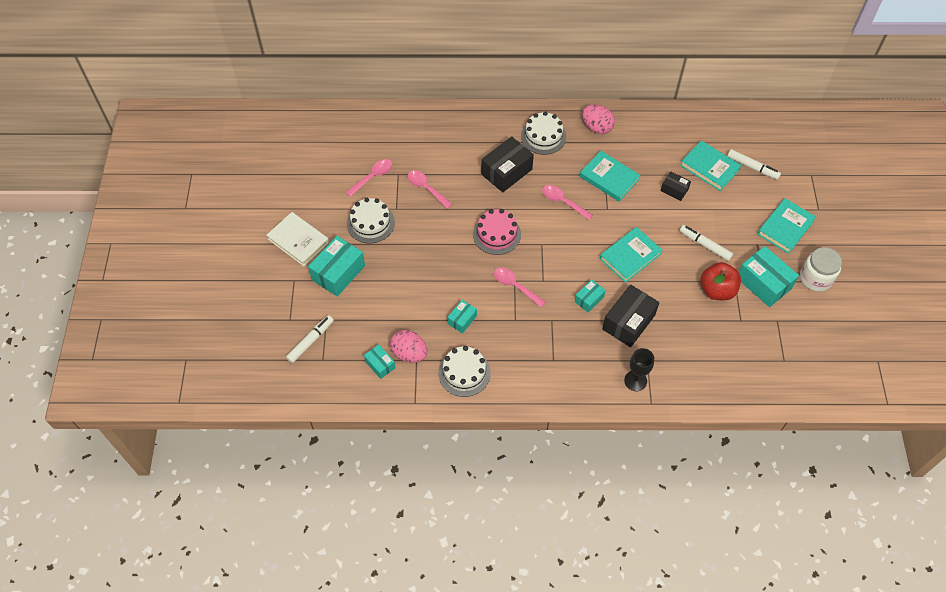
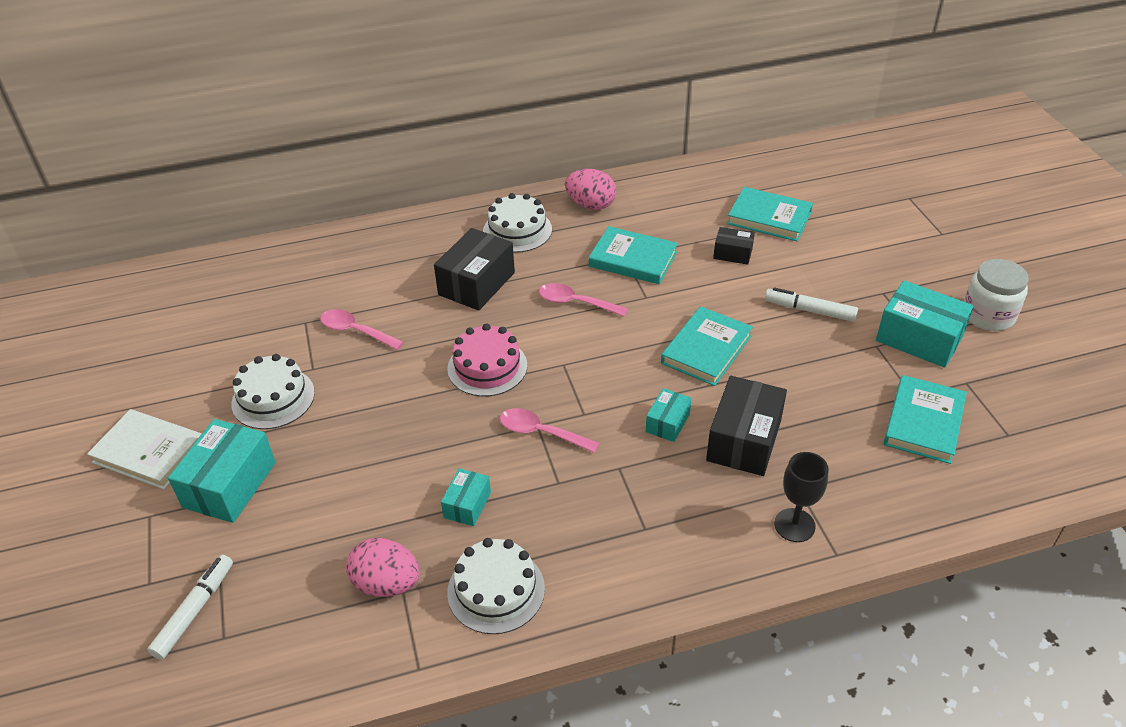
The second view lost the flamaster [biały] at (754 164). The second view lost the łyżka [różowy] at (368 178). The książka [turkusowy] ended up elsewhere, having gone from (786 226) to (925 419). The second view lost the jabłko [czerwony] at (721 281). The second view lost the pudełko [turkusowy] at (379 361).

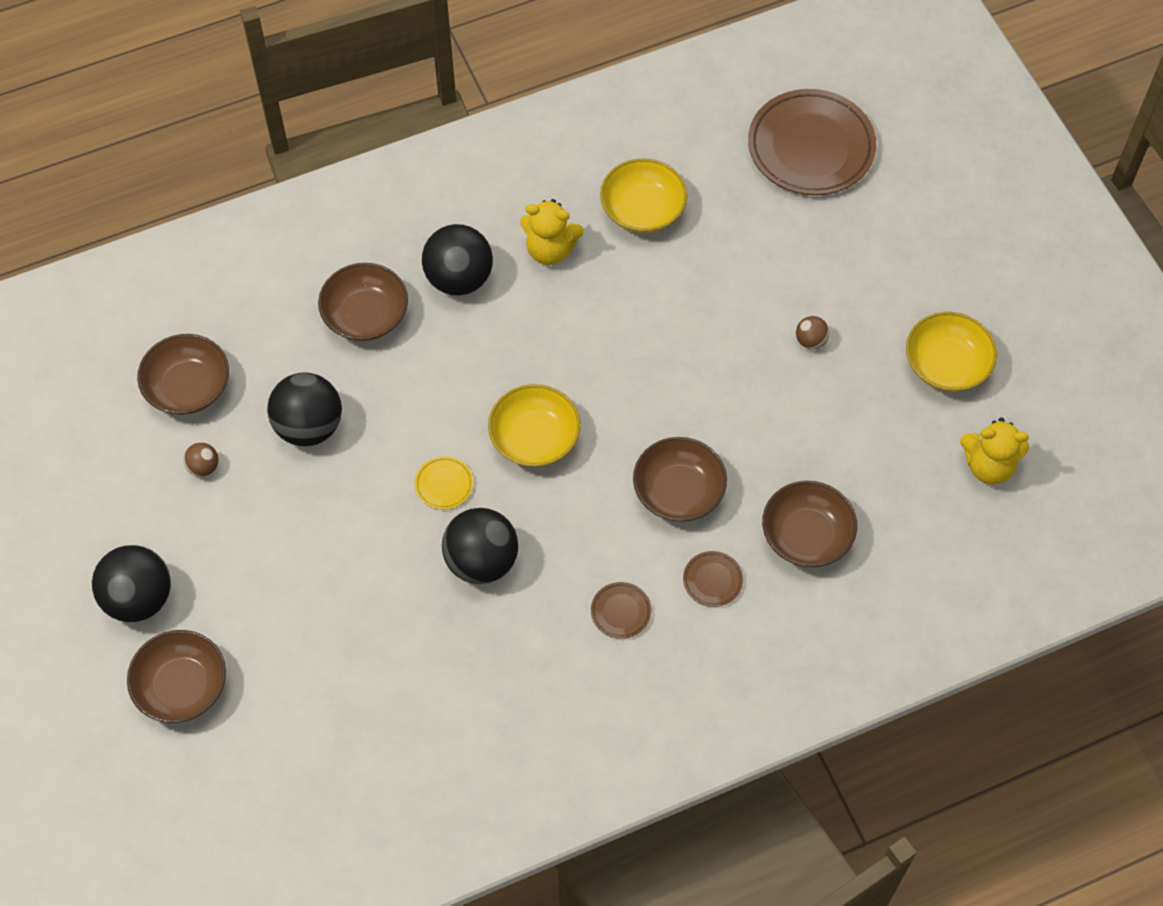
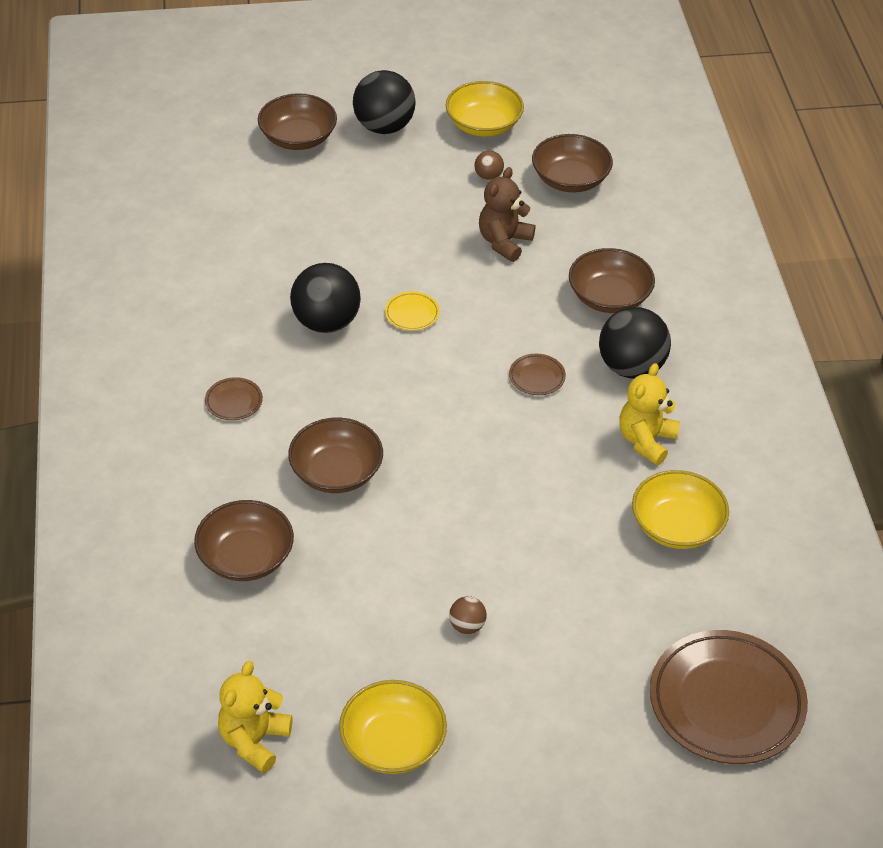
Where the piłka [czarny] stood at (304 409), the miś [brązowy] came to stand at (507 214). The miska [żółty] ended up elsewhere, having gone from (534 425) to (485 109). The talerz [brązowy] ended up elsewhere, having gone from (713 579) to (537 374).

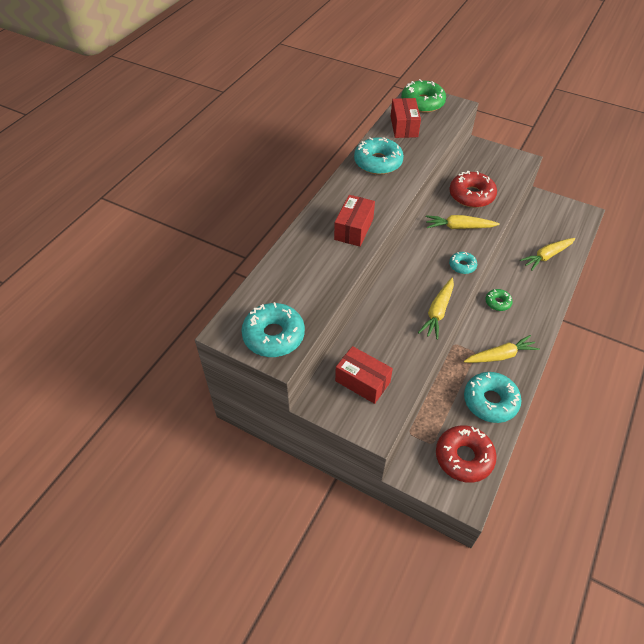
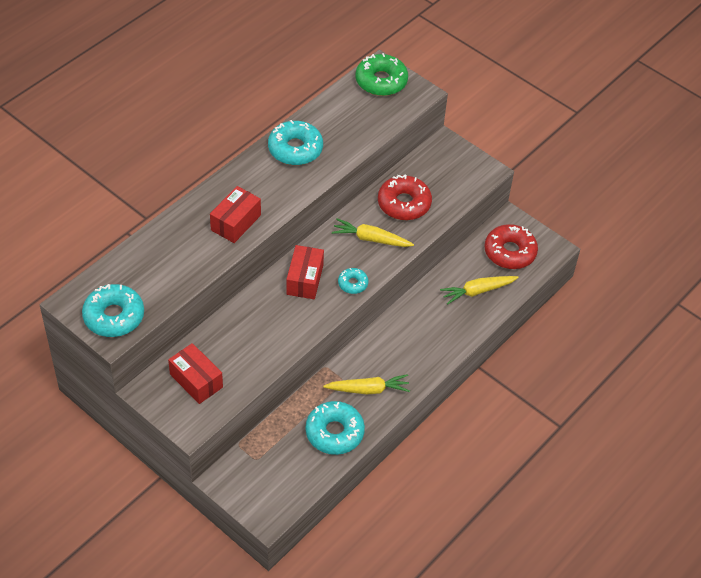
The pudełko [czerwony] ended up elsewhere, having gone from (406 118) to (305 272). The second view lost the marchewka [żółty] at (436 309). The second view lost the donut [zielony] at (498 300). The donut [czerwony] ended up elsewhere, having gone from (466 454) to (511 246).

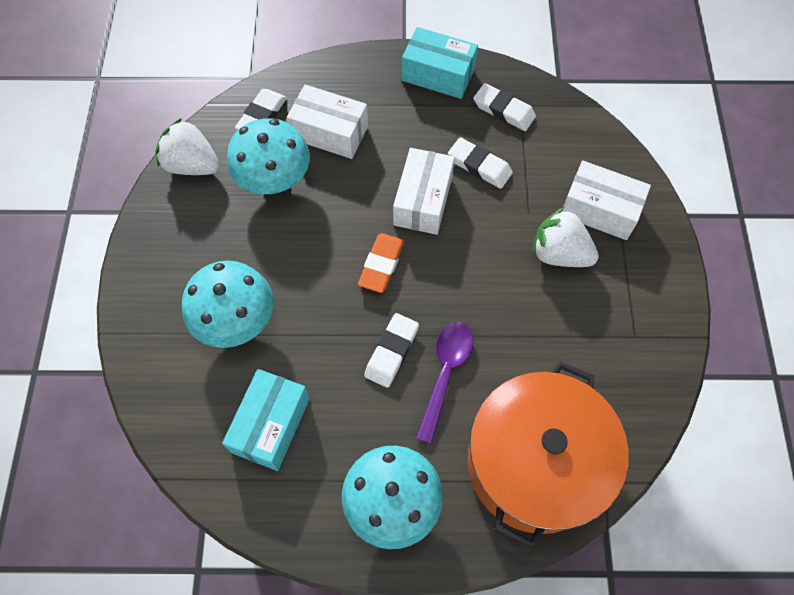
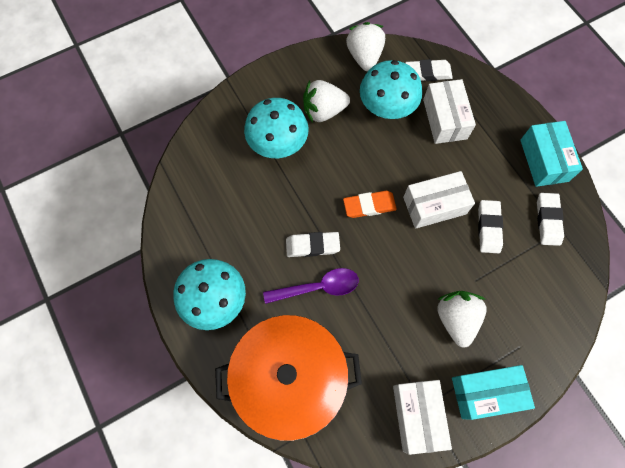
The pudełko [biały] ended up elsewhere, having gone from (606 200) to (422 417). The pudełko [turkusowy] ended up elsewhere, having gone from (266 420) to (493 392). The second view gained the truskawka [biały] at (326 101).

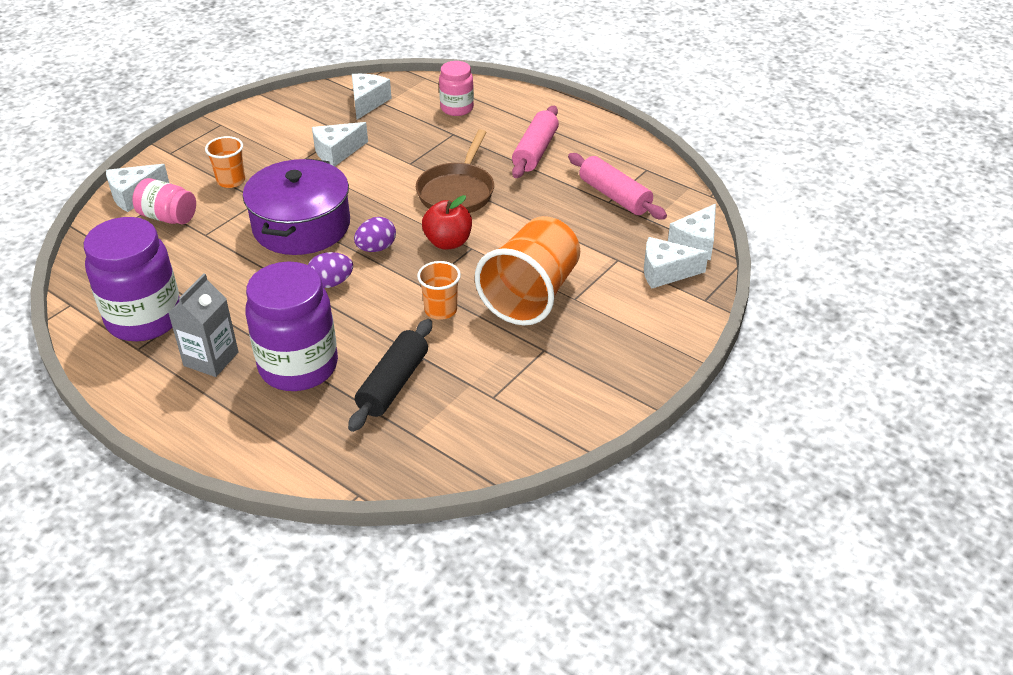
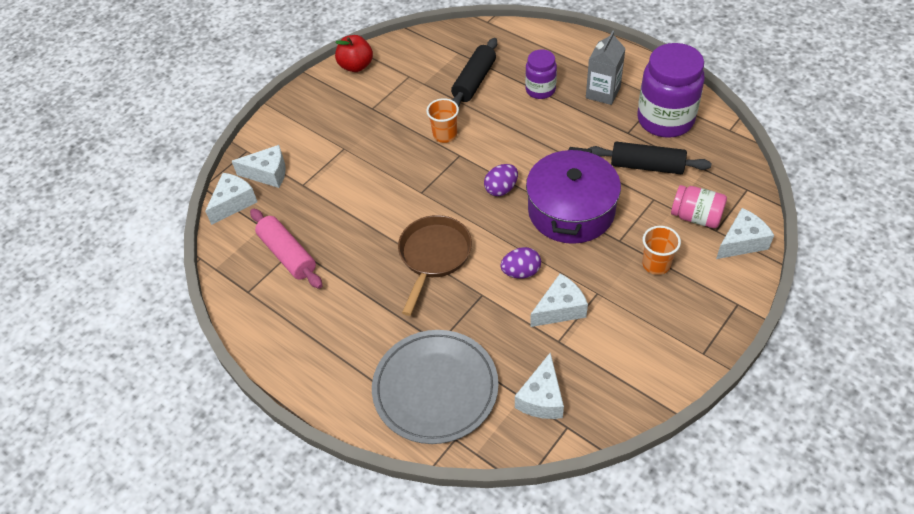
Where the słoik [różowy] stood at (456 88), the talerz [szary] came to stand at (435 387). The second view lost the wałek do ciasta [różowy] at (535 142). The jabłko [czerwony] ended up elsewhere, having gone from (447 222) to (354 53). The second view lost the szklanka [pomarańczowy] at (527 270). The jajko [fioletowy] ended up elsewhere, having gone from (330 270) to (520 263). The size of the słoik [fioletowy] at (292 326) changed by a factor of 0.55. The second view gained the wałek do ciasta [czarny] at (649 158).

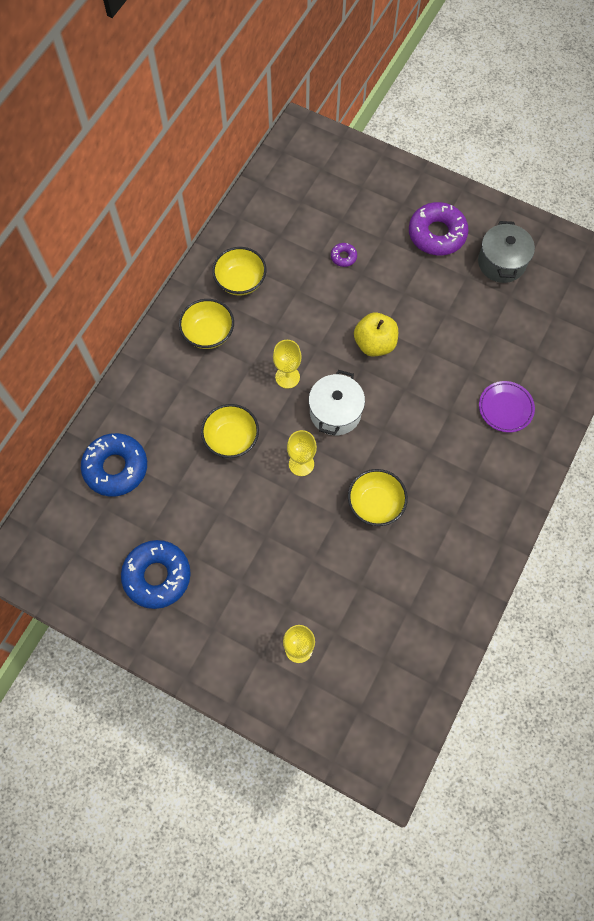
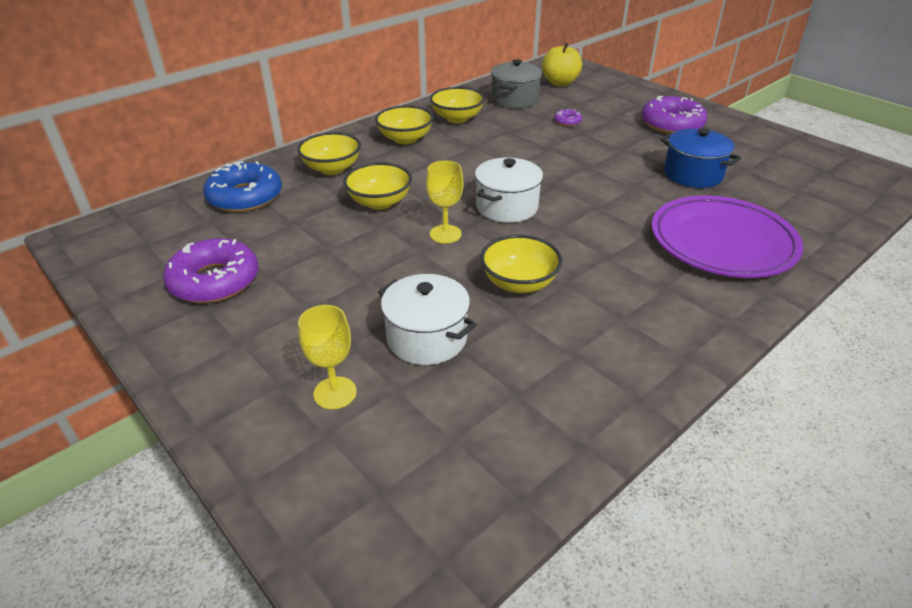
The garnek [szary] ended up elsewhere, having gone from (506 252) to (516 83). The jabłko [żółty] ended up elsewhere, having gone from (376 334) to (562 64). The second view lost the kielich [żółty] at (287 364). The size of the talerz [fioletowy] at (507 406) changed by a factor of 1.96. What was the donut [niebieski] at (156 574) turned into the donut [fioletowy] at (210 270). The second view gained the garnek [niebieski] at (701 158). The second view gained the miska [żółty] at (329 153). The second view gained the garnek [biały] at (427 319).

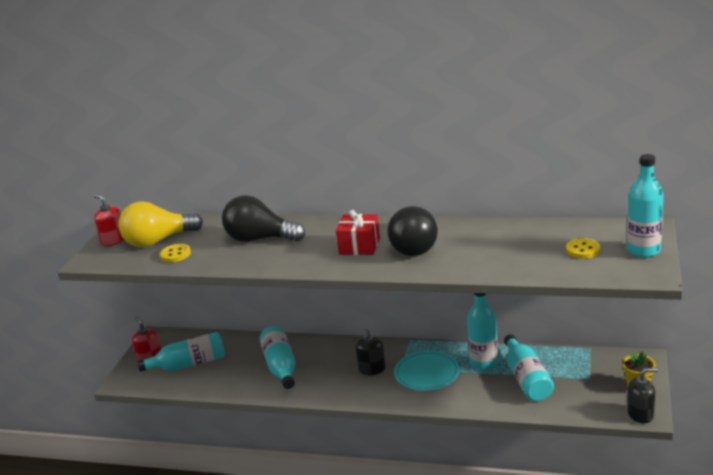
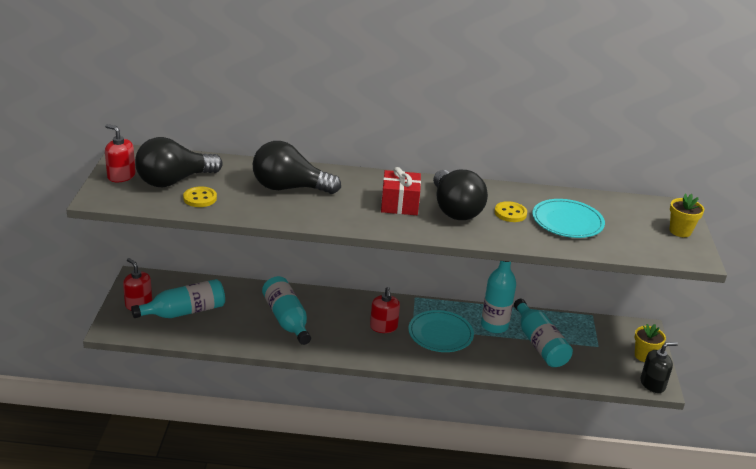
Where the butelka [turkusowy] stood at (645 206), the doniczka [żółty] came to stand at (686 215). What was the żarówka [żółty] at (160 224) turned into the żarówka [czarny] at (179 162). The guzik [żółty] ended up elsewhere, having gone from (583 248) to (510 211). What was the dozownik mydła [czarny] at (371 352) turned into the dozownik mydła [czerwony] at (385 310). The second view gained the talerz [turkusowy] at (568 218).

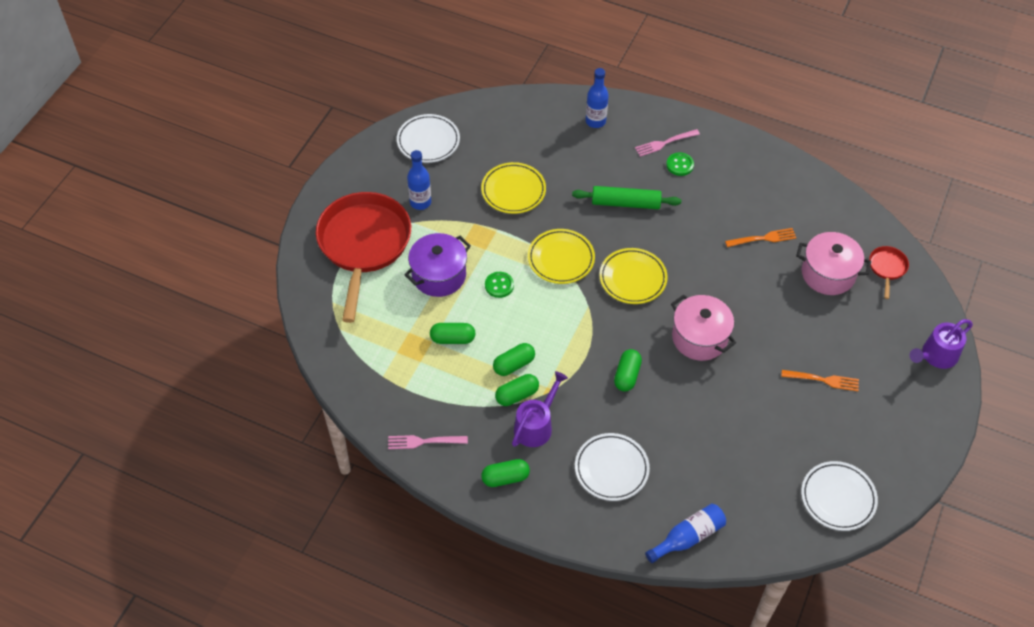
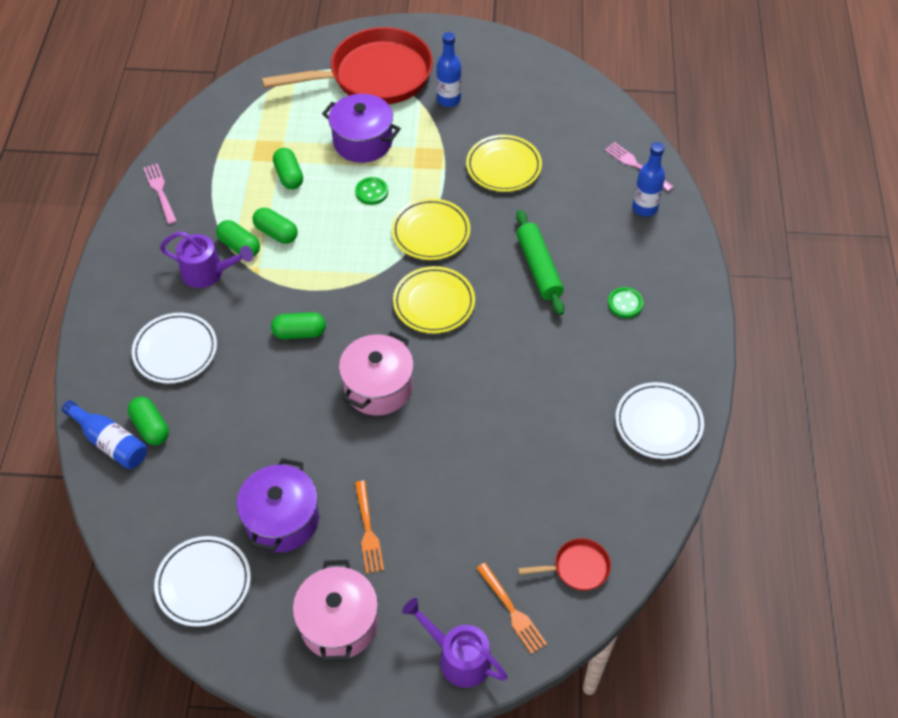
The talerz [biały] ended up elsewhere, having gone from (428 138) to (659 420). The widelec [różowy] ended up elsewhere, having gone from (667 143) to (639 166). The widelec [pomarańczowy] ended up elsewhere, having gone from (760 237) to (512 608). The garnek [różowy] ended up elsewhere, having gone from (833 263) to (335 611). The kapsułka [zielony] ended up elsewhere, having gone from (505 473) to (148 421). The second view gained the garnek [fioletowy] at (278 505).

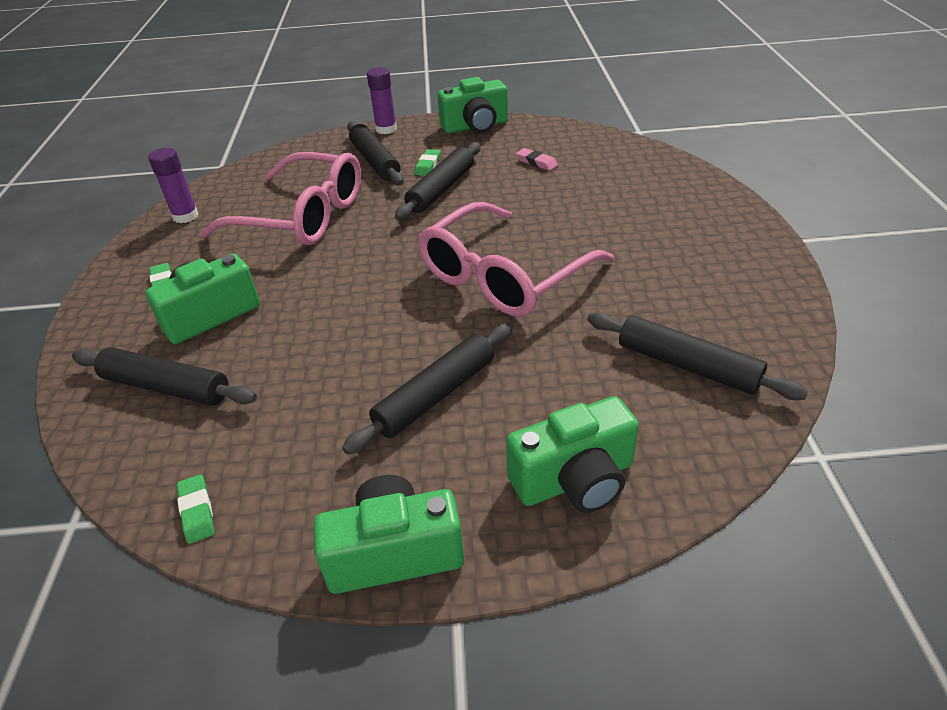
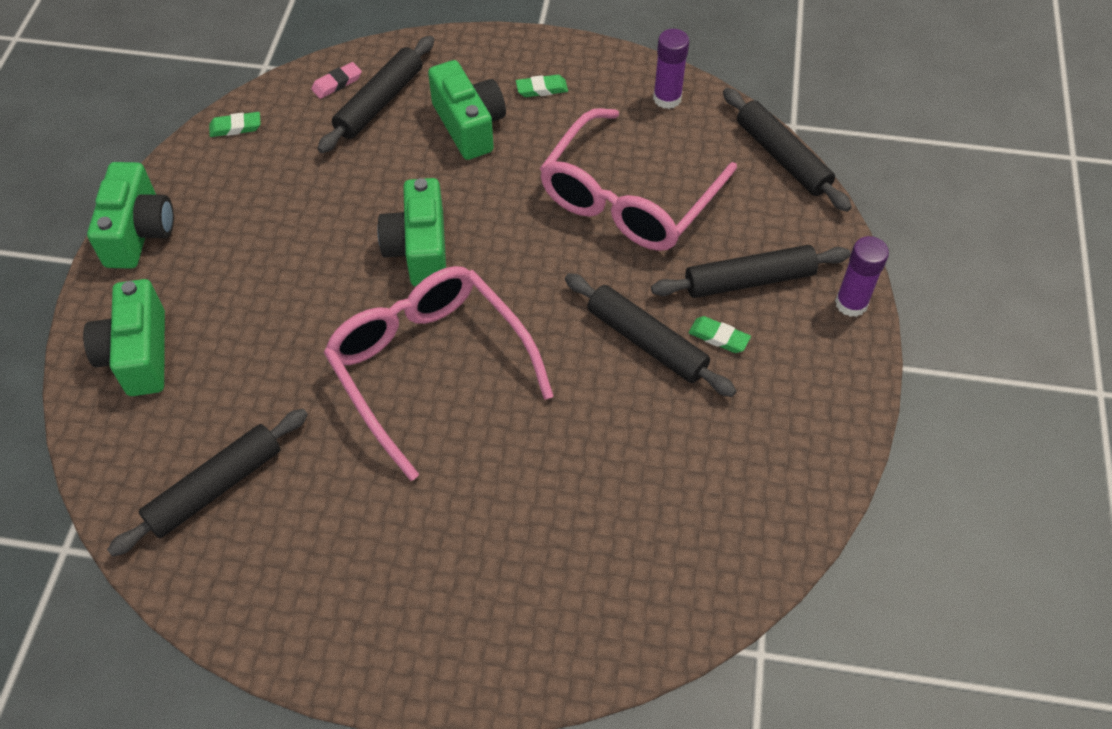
The aparat fotograficzny [zielony] ended up elsewhere, having gone from (472 105) to (411 232). The gumka do mazania [różowy] ended up elsewhere, having gone from (537 159) to (336 80). The wałek do ciasta [czarny] ended up elsewhere, having gone from (427 388) to (787 150).

